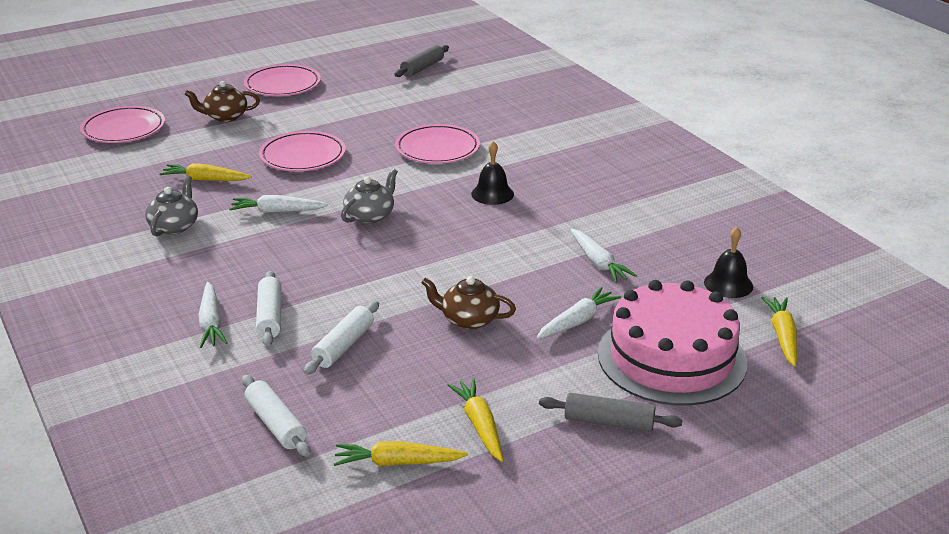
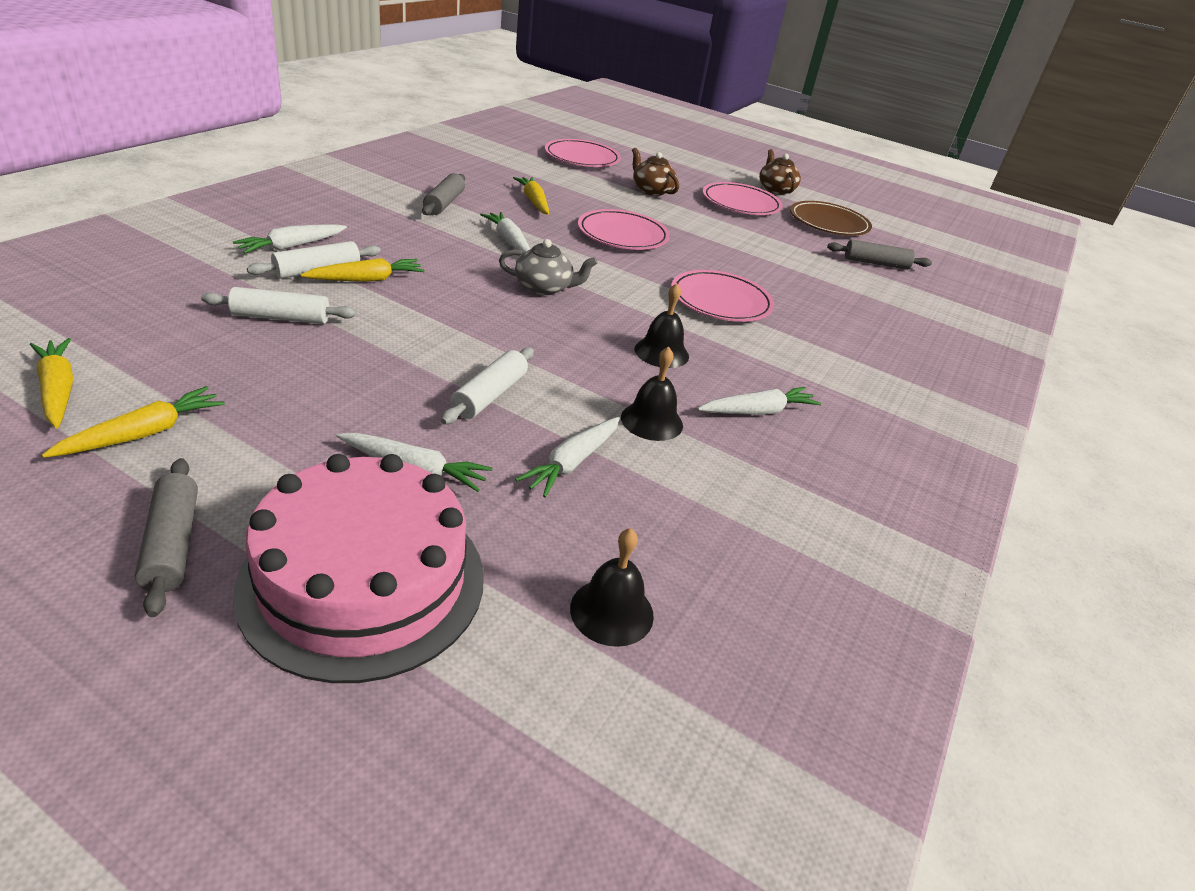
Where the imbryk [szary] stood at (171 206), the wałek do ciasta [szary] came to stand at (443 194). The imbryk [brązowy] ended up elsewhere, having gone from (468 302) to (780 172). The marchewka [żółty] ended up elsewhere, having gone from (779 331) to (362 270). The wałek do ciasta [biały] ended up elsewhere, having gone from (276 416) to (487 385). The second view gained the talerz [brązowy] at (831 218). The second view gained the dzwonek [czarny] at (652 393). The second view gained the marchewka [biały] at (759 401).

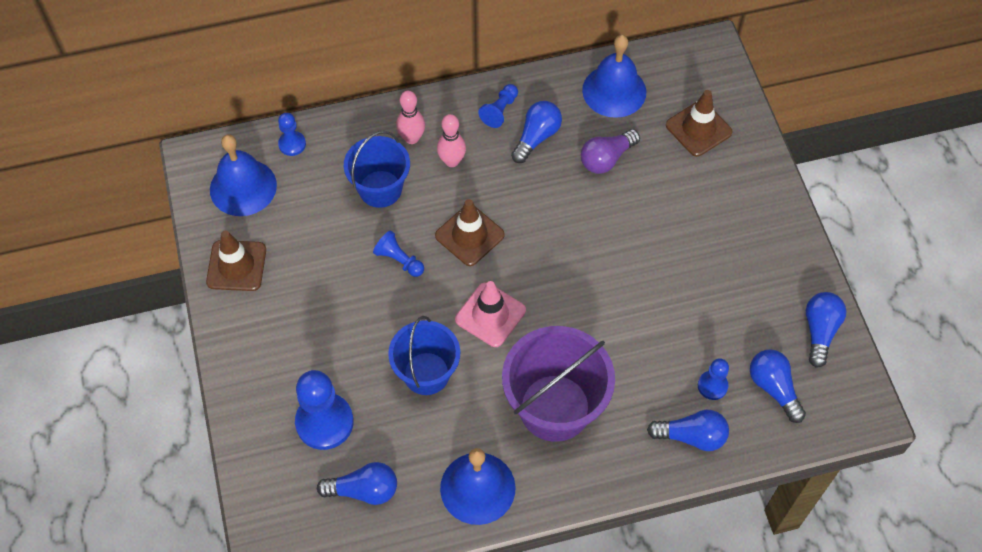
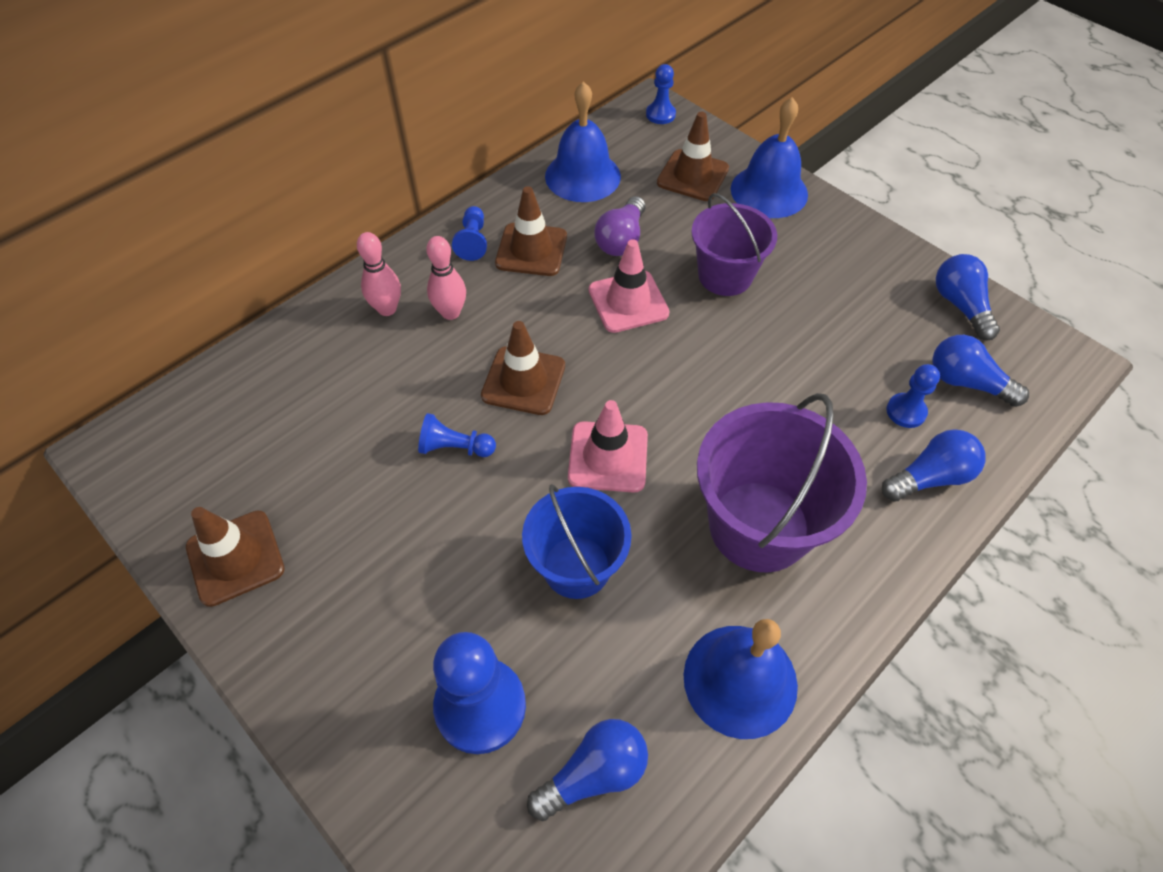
Where the żarówka [niebieski] stood at (536 132), the pachołek [brązowy] came to stand at (531 231). The pionek [niebieski] ended up elsewhere, having gone from (292 134) to (661 94). The second view lost the wiadro [niebieski] at (377 169). The dzwonek [niebieski] ended up elsewhere, having gone from (243 175) to (769 157). The second view gained the wiadro [fioletowy] at (734 244). The second view gained the pachołek [różowy] at (629 286).

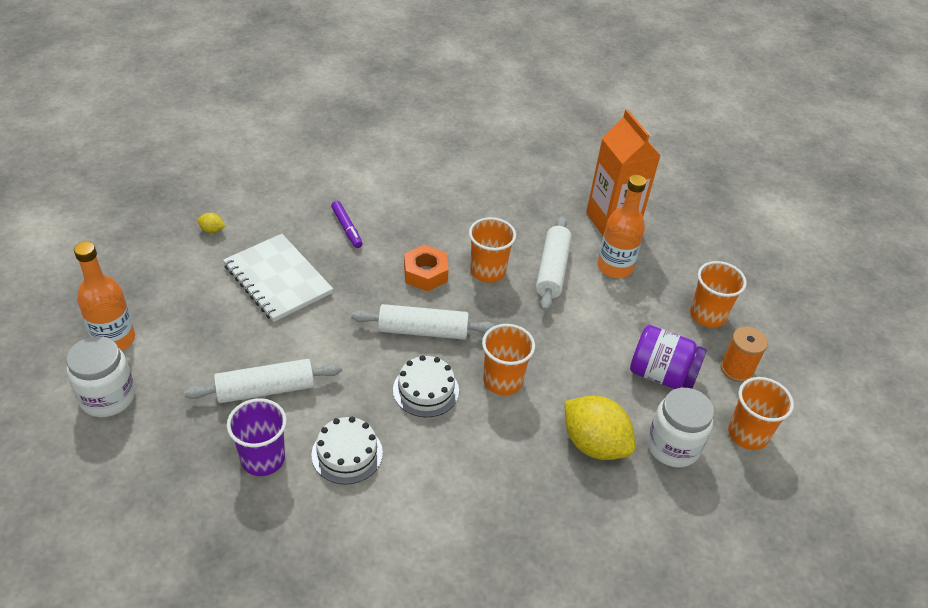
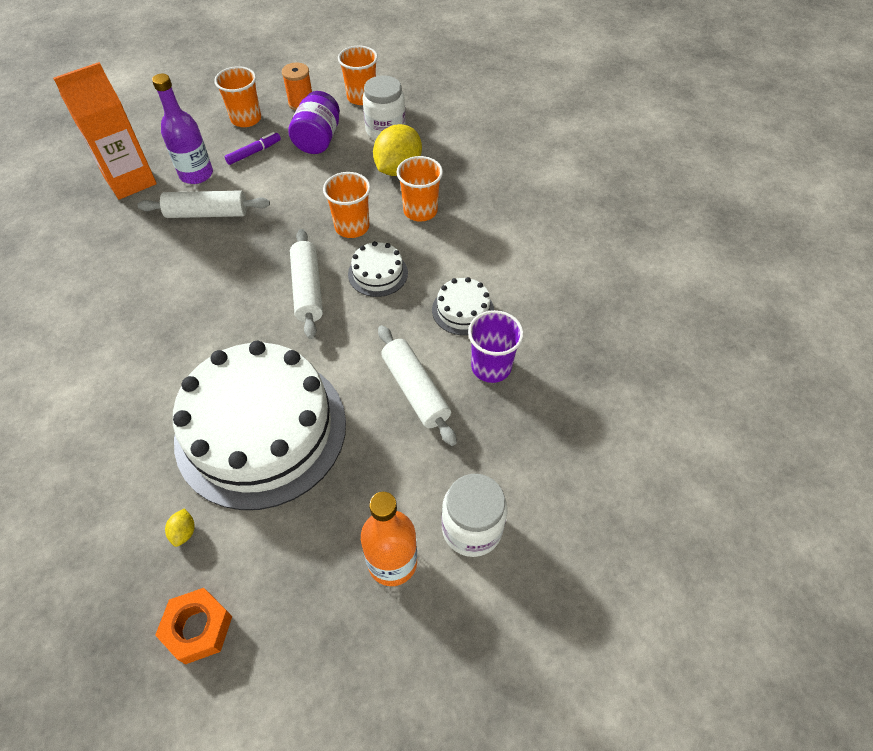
What was the butelka [pomarańczowy] at (621 226) turned into the butelka [fioletowy] at (182 129). The flamaster [fioletowy] ended up elsewhere, having gone from (347 224) to (253 148). The szklanka [pomarańczowy] ended up elsewhere, having gone from (492 250) to (419 189). Where the zeszyt [biały] stood at (278 278), the tort [biały] came to stand at (259 425). The nakrętka [pomarańczowy] ended up elsewhere, having gone from (426 268) to (193 626).

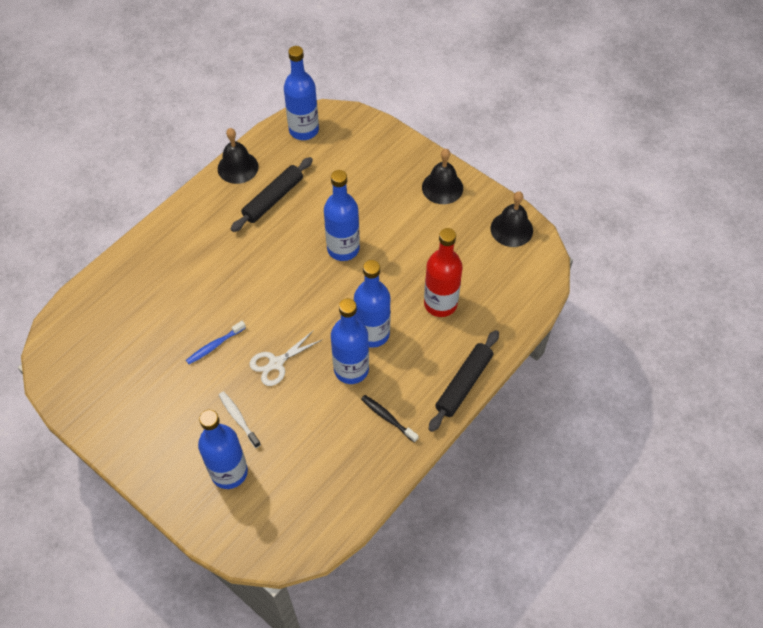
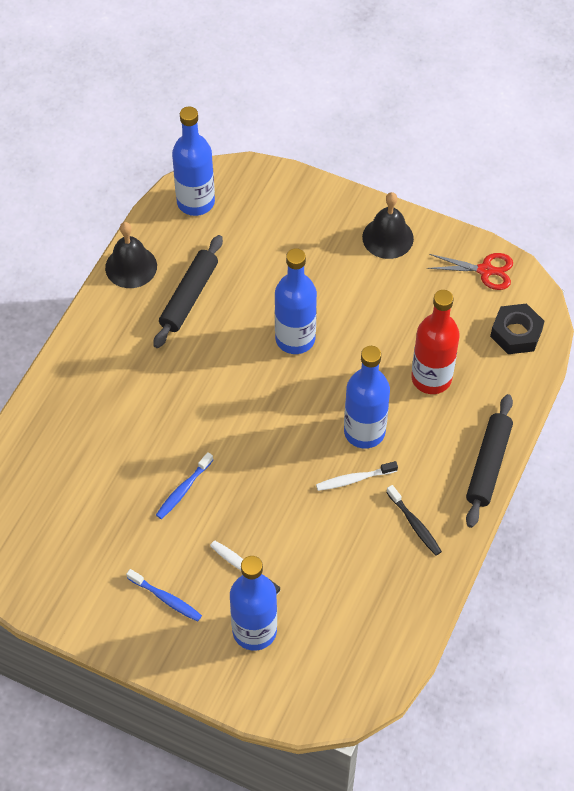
Where the dzwonek [czarny] stood at (512 219), the nożyczki [czerwony] came to stand at (470 271). Where the butelka [niebieski] stood at (350 341), the szczoteczka do zębów [biały] came to stand at (357 476). The second view lost the nożyczki [biały] at (286 358). The szczoteczka do zębów [czarny] at (390 419) ended up facing another way, 150 degrees counterclockwise from before. The second view gained the nakrętka [czarny] at (517 328). The second view gained the szczoteczka do zębów [niebieski] at (164 595).

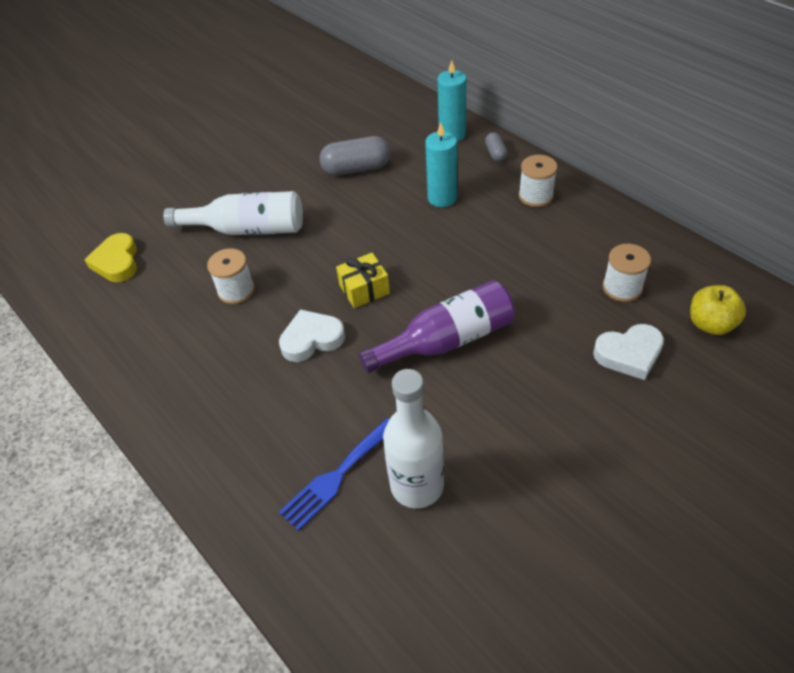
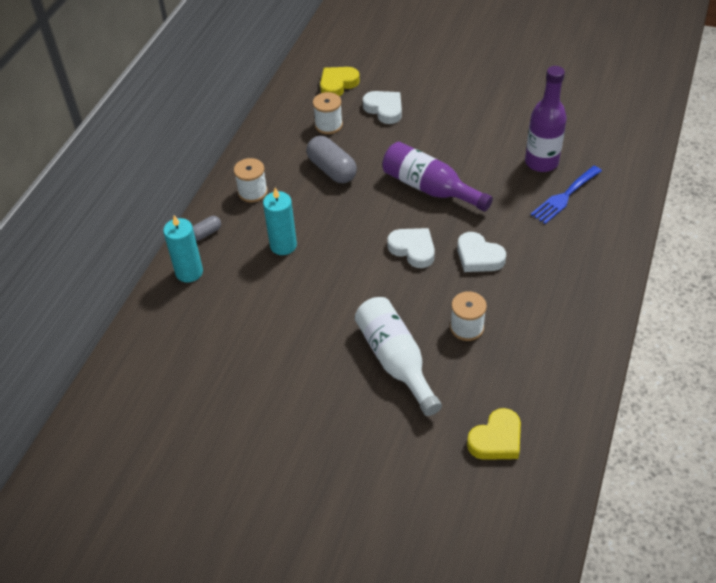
The kapsułka [szary] ended up elsewhere, having gone from (355 156) to (331 159). Where the prezent [żółty] stood at (363 280), the serce [biały] came to stand at (411 248). Where the jabłko [żółty] stood at (718 310), the serce [żółty] came to stand at (340 82). What was the butelka [biały] at (413 438) turned into the butelka [fioletowy] at (546 119). The widelec [niebieski] at (334 474) ended up facing another way, 120 degrees clockwise from before.

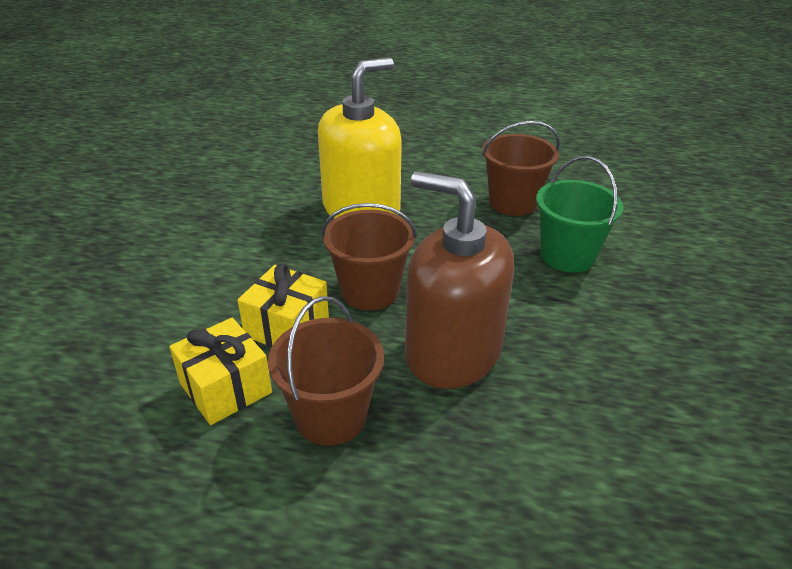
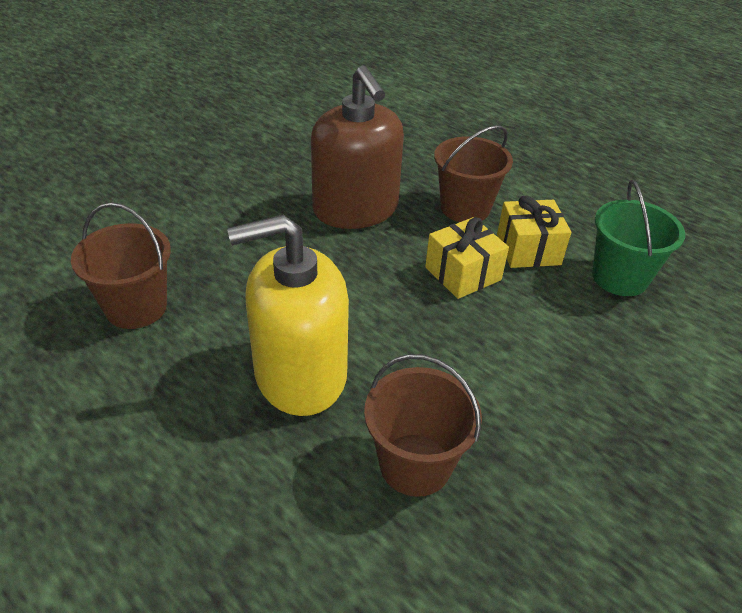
The wiadro [zielony] ended up elsewhere, having gone from (580 214) to (638 238). The wiadro [brązowy] ended up elsewhere, having gone from (369 256) to (423 425).

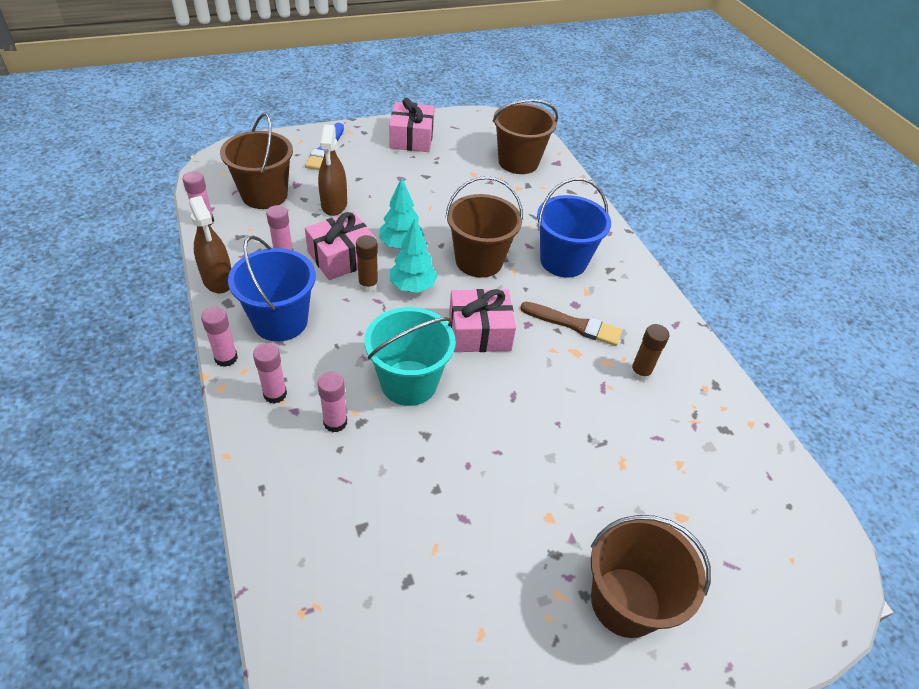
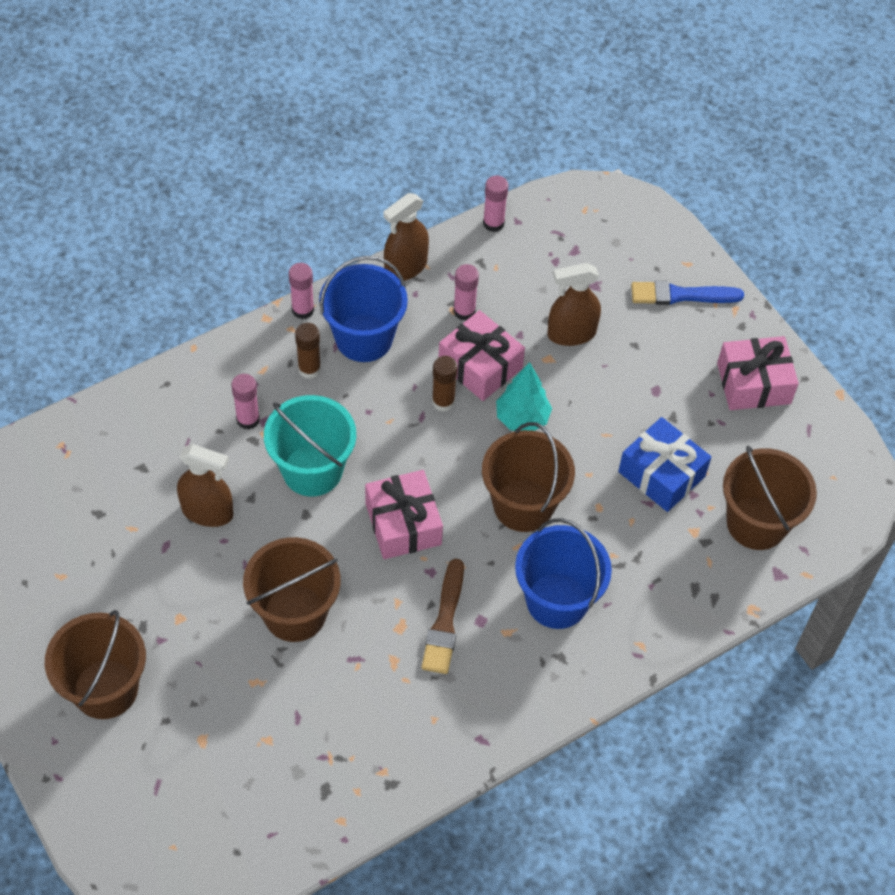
The wiadro [brązowy] ended up elsewhere, having gone from (256 161) to (292 589). The second view lost the drzewko [turkusowy] at (414 256). The klej w sztyfcie [brązowy] ended up elsewhere, having gone from (649 352) to (308 351). The second view lost the klej w sztyfcie [różowy] at (270 373). The second view gained the prezent [niebieski] at (664 464). The second view gained the spryskiwacz [brązowy] at (205 485).

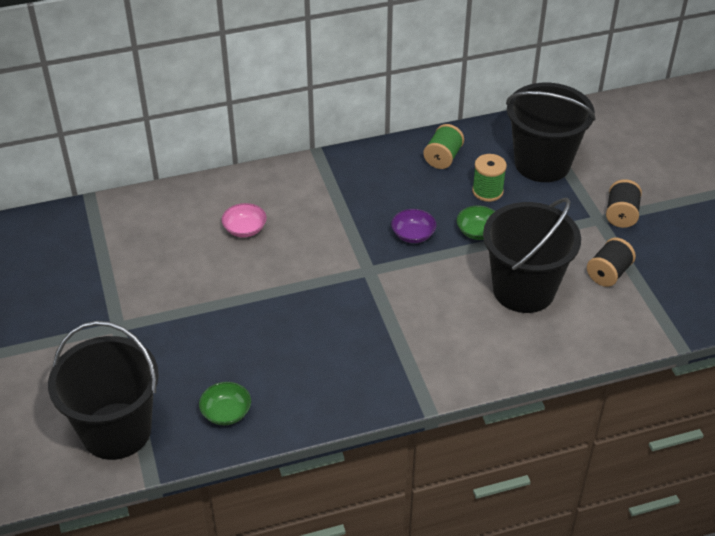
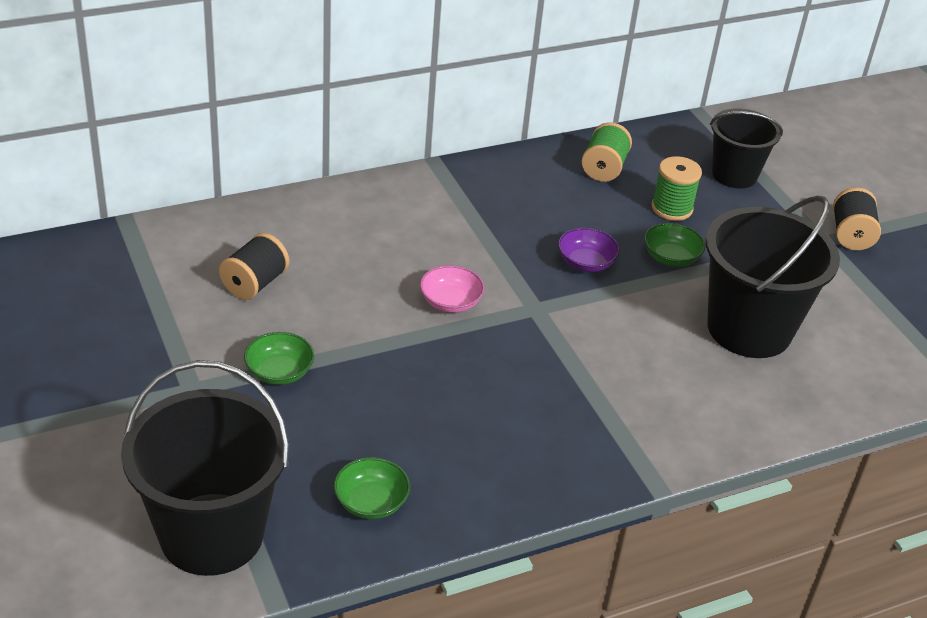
The size of the wiadro [czarny] at (551 132) changed by a factor of 0.62. The miska [różowy] ended up elsewhere, having gone from (244 220) to (452 289). The szpulka [czarny] ended up elsewhere, having gone from (611 262) to (254 266). The second view gained the miska [zielony] at (279 358).

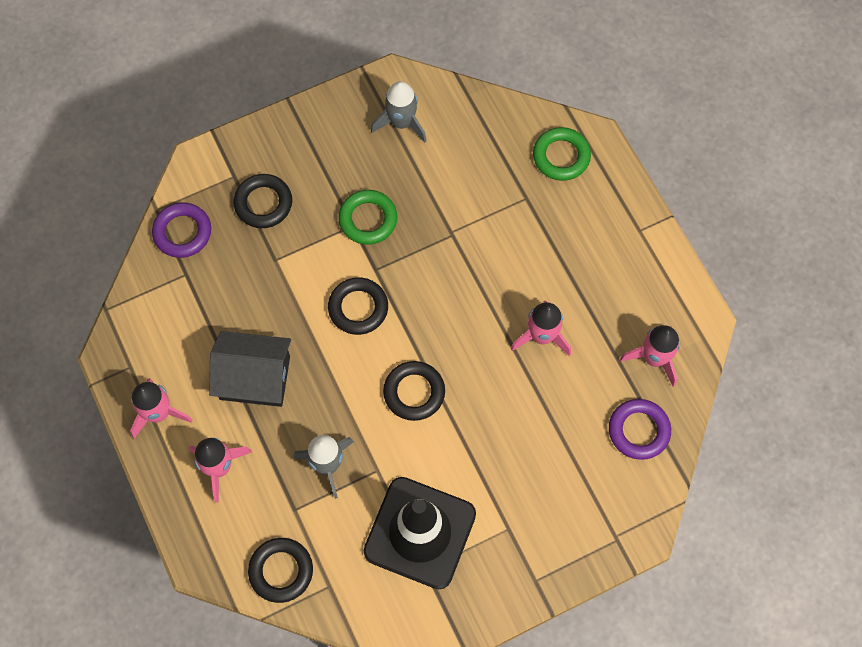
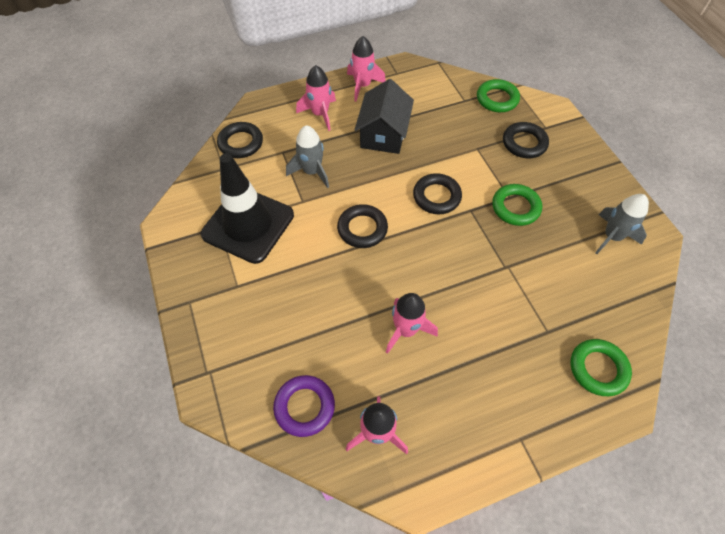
What was the pierścień [fioletowy] at (181 230) turned into the pierścień [zielony] at (498 95).

